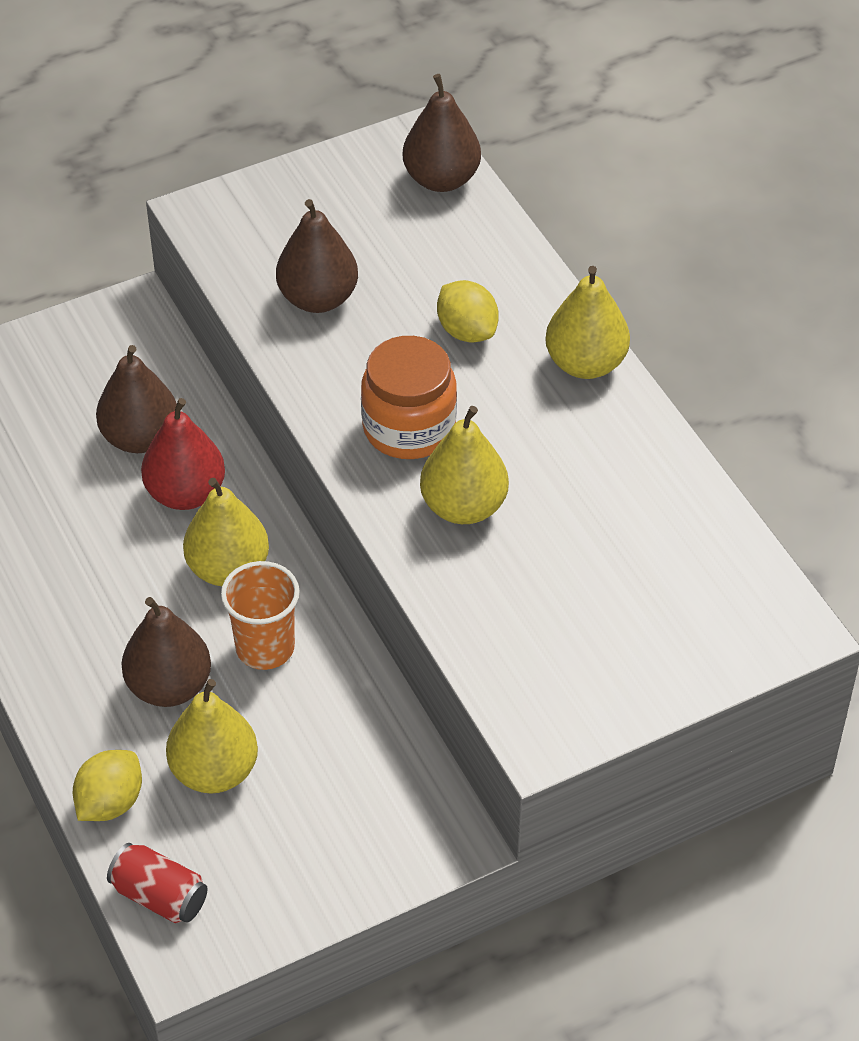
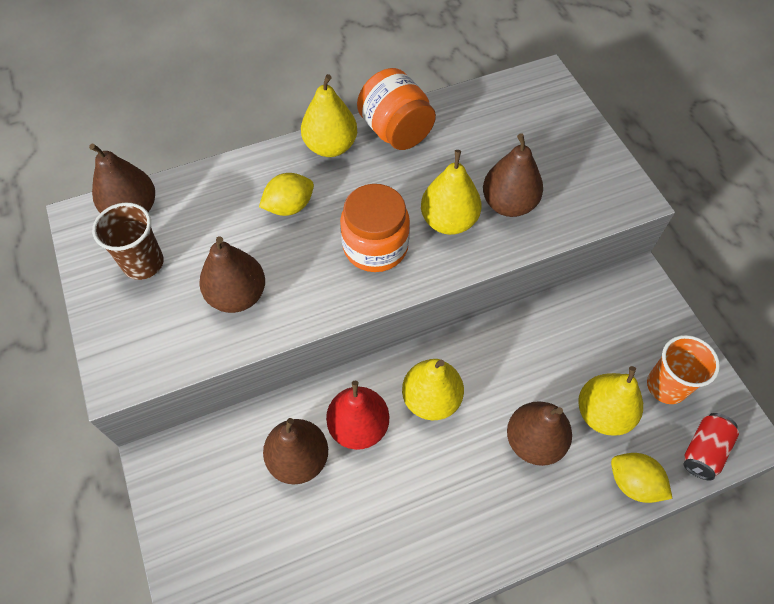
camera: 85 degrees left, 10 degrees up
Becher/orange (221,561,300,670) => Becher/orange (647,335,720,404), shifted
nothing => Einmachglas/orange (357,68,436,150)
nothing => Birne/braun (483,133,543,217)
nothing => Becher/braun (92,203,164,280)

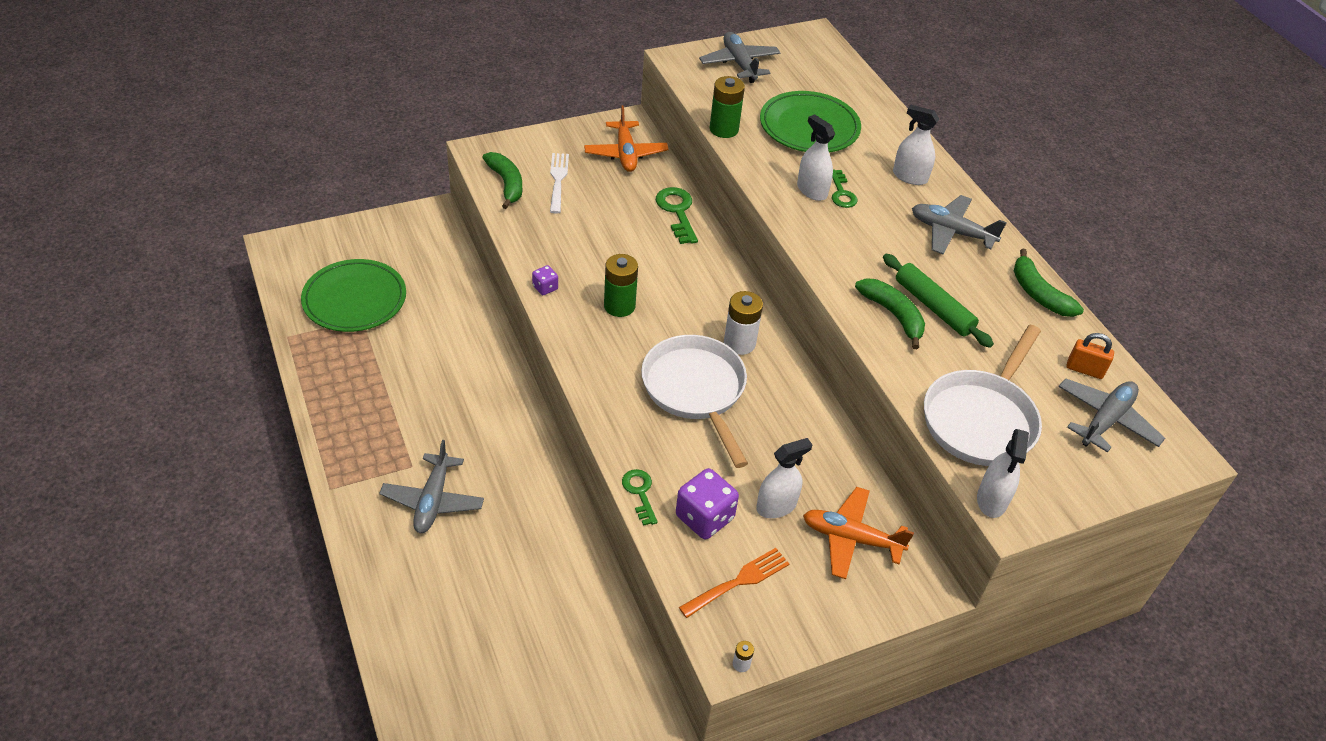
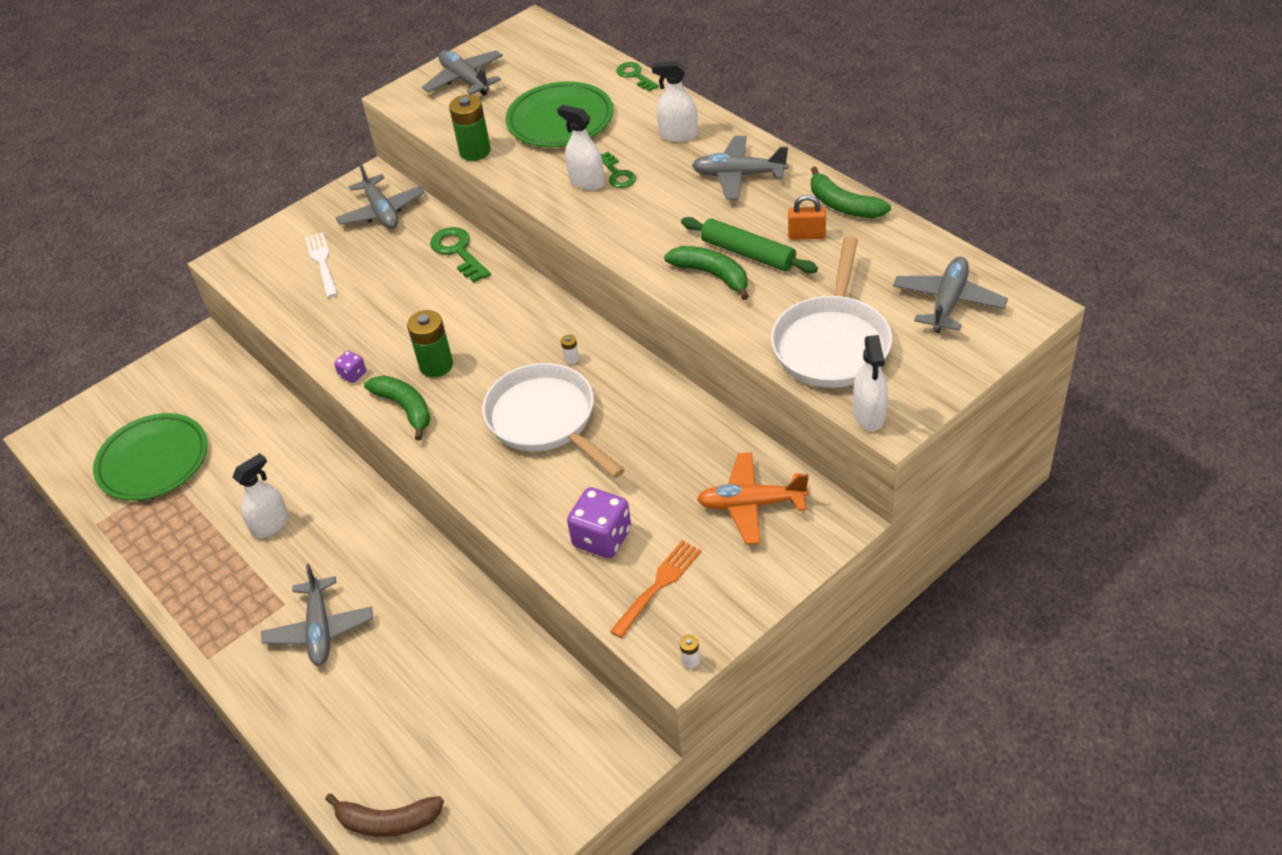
camera: 10 degrees left, 0 degrees up
Flugzeug/orange (584,105,669,172) => Flugzeug/grau (336,163,425,229)
Banane/grün (482,152,522,209) => Banane/grün (364,375,431,441), shifted
Batterie/weiß (724,291,763,355) => Batterie/weiß (561,335,579,364), x0.44
Vorhängeschloss/orange (1067,333,1114,379) => Vorhängeschloss/orange (788,195,826,240), shifted
Sprühflasche/weiß (756,438,812,518) => Sprühflasche/weiß (232,453,289,538), shifted
Schlüssel/grün (622,469,658,526) => Schlüssel/grün (616,62,659,91), shifted
nothing => Banane/braun (325,794,444,837)

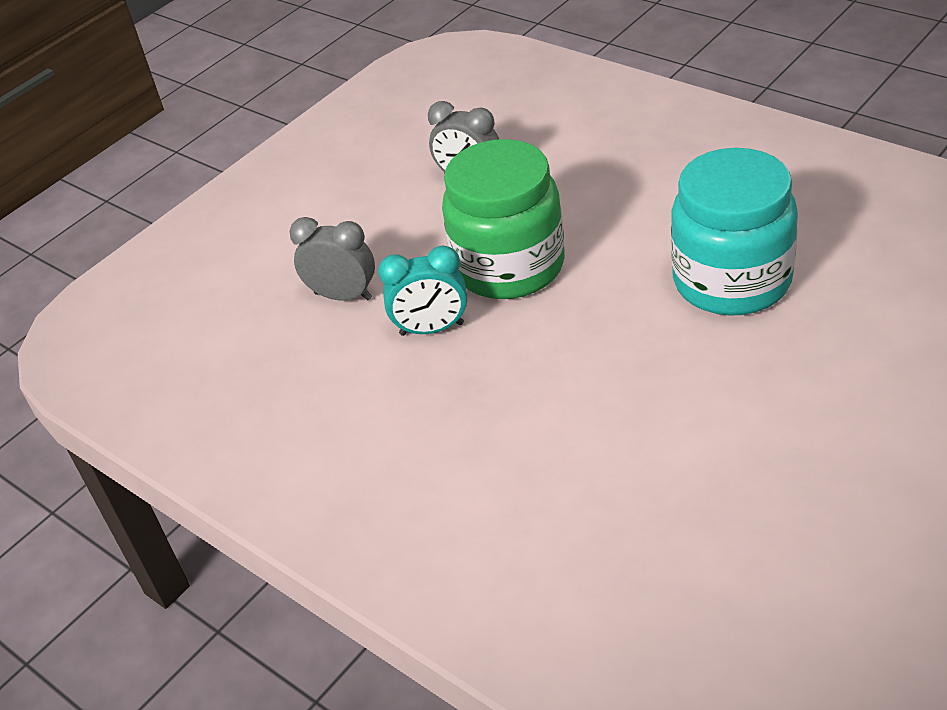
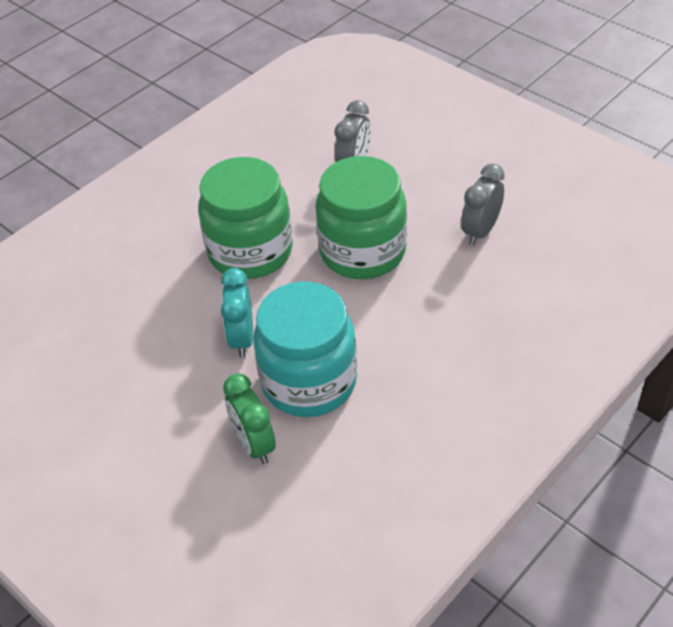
camera: 90 degrees right, 5 degrees up
Wecker/türkis (378,245,467,336) => Wecker/türkis (221,268,253,357), shifted
nothing => Einmachglas/grün (198,157,293,279)
nothing => Wecker/grün (223,374,276,464)

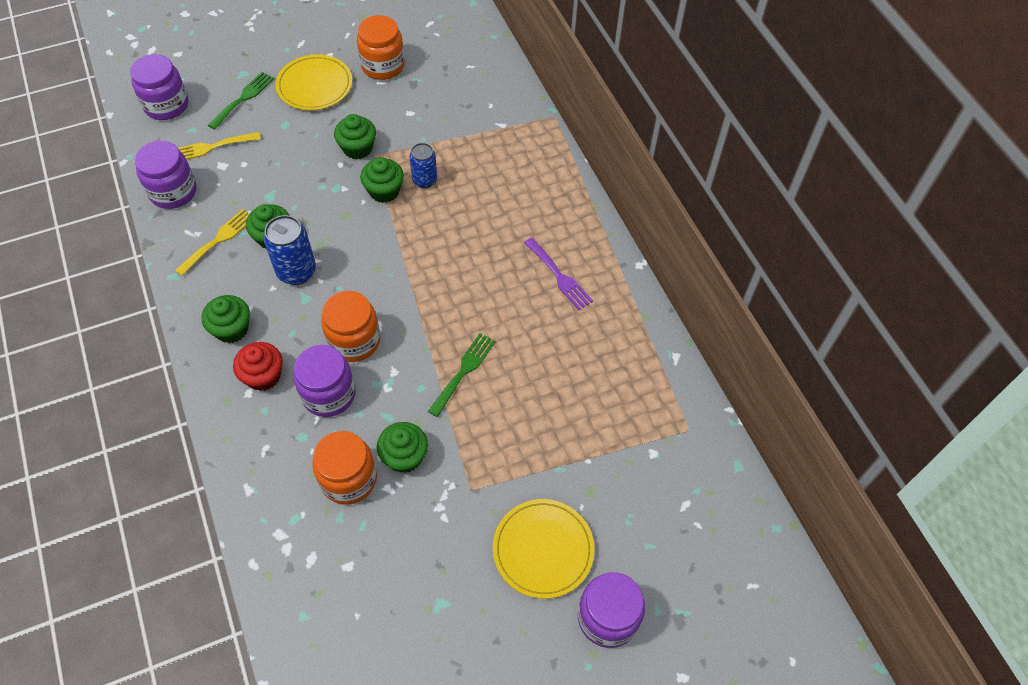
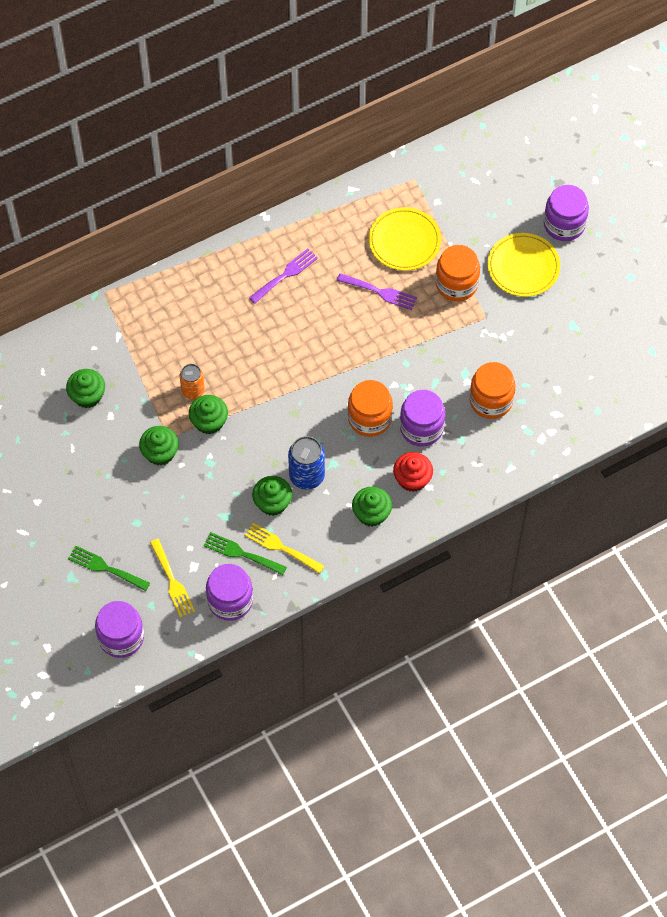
camera: 95 degrees left, 5 degrees up
Einmachglas/orange (357,15,405,80) => Einmachglas/orange (436,245,480,301), shifted
Teller/gelb (275,54,352,110) => Teller/gelb (369,207,441,271), shifted
Dose/blau (409,143,437,188) => Dose/orange (180,364,205,399)
Gabel/grün (428,333,496,417) => Gabel/grün (203,532,287,575), shifted
Muffin/grün (377,422,428,473) => Muffin/grün (66,369,105,408), shifted
nothing => Gabel/lila (337,273,417,310)

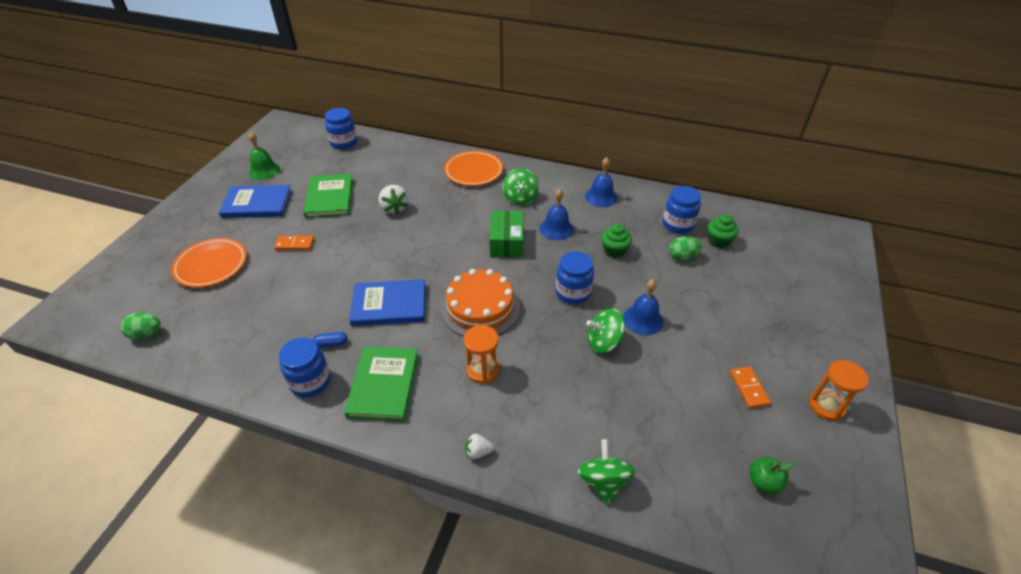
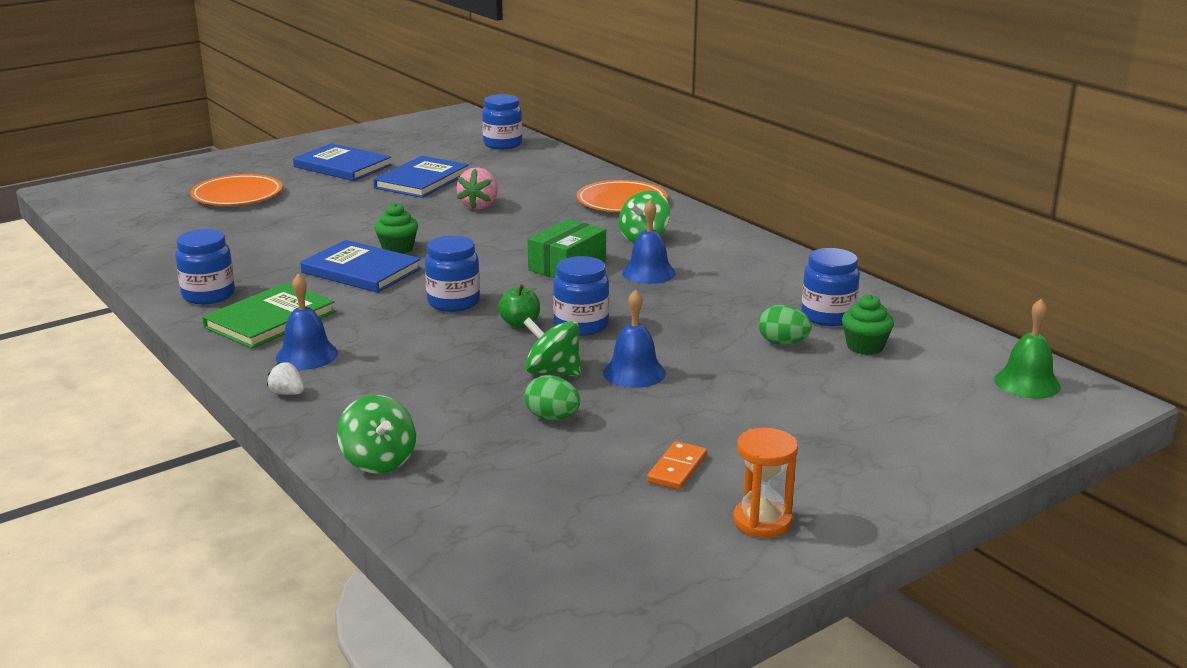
camera: 35 degrees right, 20 degrees down
Glocke/grün (249,132,280,180) => Glocke/grün (994,299,1061,399), shifted
Glocke/blau (585,157,617,207) => Glocke/blau (276,274,338,370), shifted
Buch/grün (303,174,353,218) => Buch/blau (373,156,469,198)
Erdbeere/weiß (379,185,408,215) => Erdbeere/rosa (456,167,498,210)
Muffin/grün (601,224,632,258) => Muffin/grün (374,203,418,254), shifted
Dominostein/orange (274,236,314,250) => nothing
Kuchen/orange (441,269,520,336) => Einmachglas/blau (425,235,480,312)
Ei/grün (120,312,161,340) => Ei/grün (524,375,580,420), shifted
Sanduhr/orange (464,325,499,384) => nothing
Kapsel/blau (313,332,347,348) => nothing
Kreisel/grün (578,439,635,504) => Kreisel/grün (337,395,416,474), 120 degrees clockwise
Apfel/grün (749,457,794,494) => Apfel/grün (498,284,540,328), shifted

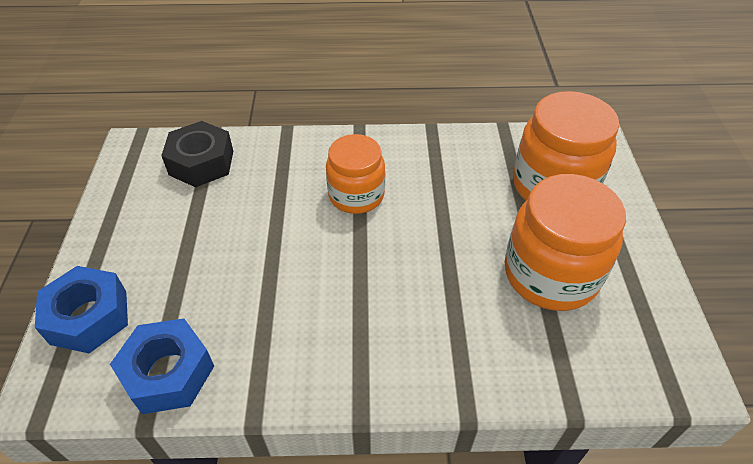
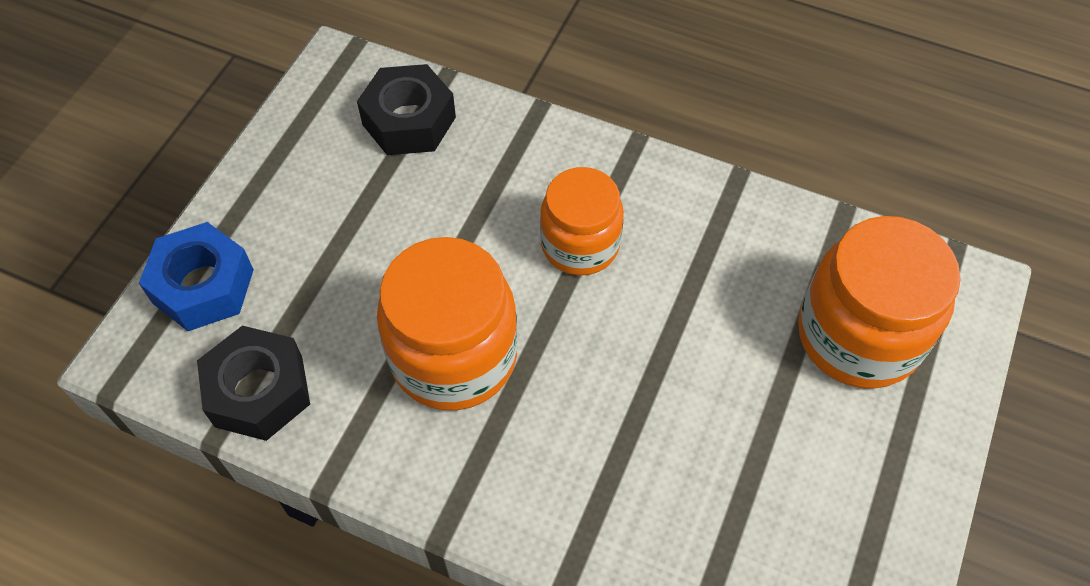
camera: 25 degrees right, 10 degrees up
Einmachglas/orange (504,174,626,311) => Einmachglas/orange (377,237,518,410), shifted
Sechskantmutter/blau (110,318,214,414) => Sechskantmutter/schwarz (197,326,310,441)

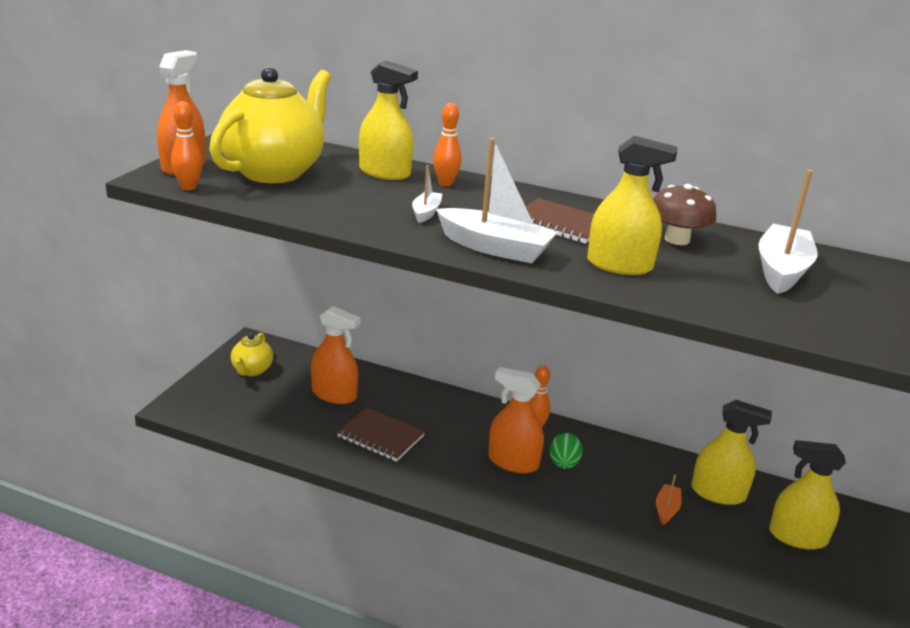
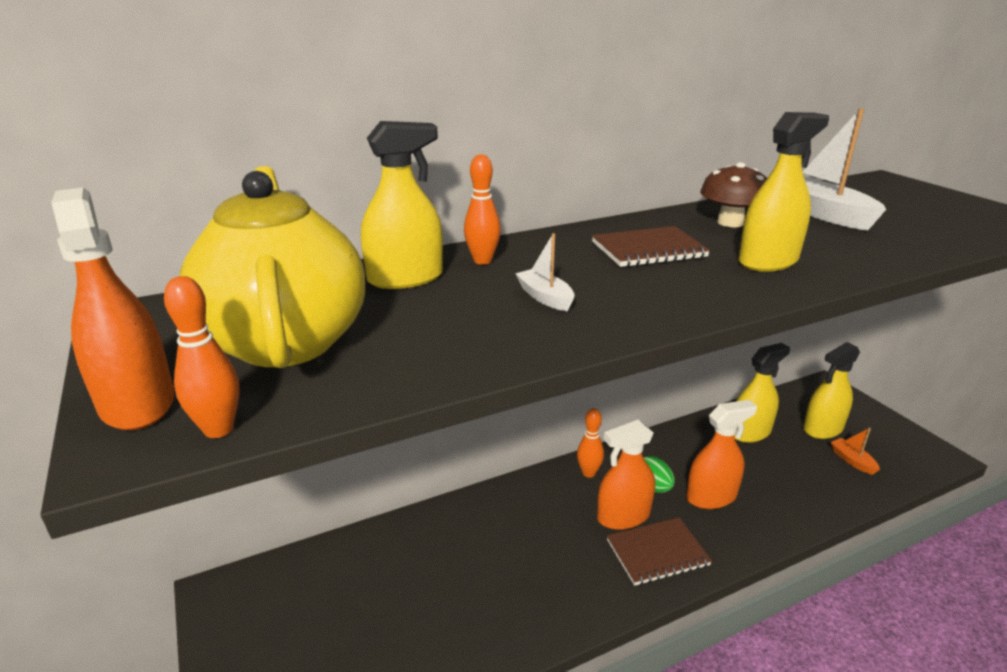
camera: 45 degrees left, 0 degrees up
Boot/weiß (436,138,558,264) => nothing
Sprühflasche/orange (311,306,361,404) => Sprühflasche/orange (686,400,757,509), shifted
Teekanne/gelb (231,333,273,376) => nothing
Notizbuch/braun (337,408,425,462) => Notizbuch/braun (607,517,712,586), shifted
Boot/orange (656,474,682,525) => Boot/orange (831,428,880,475), shifted

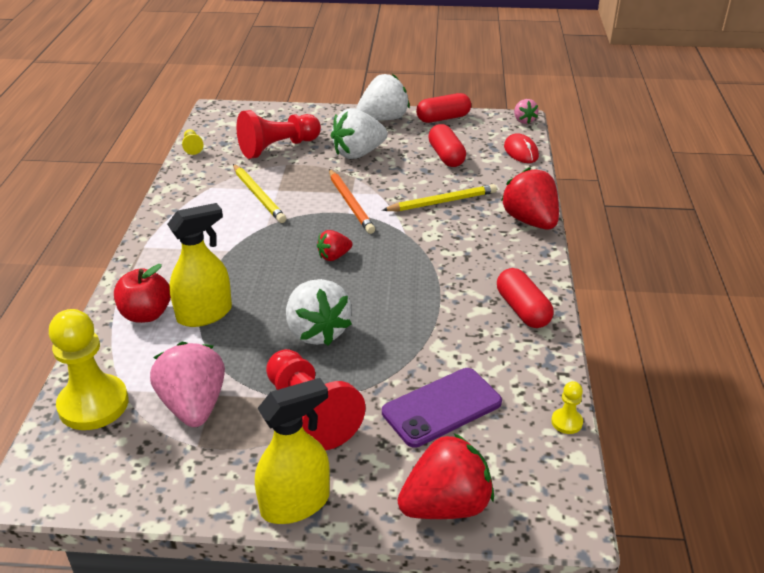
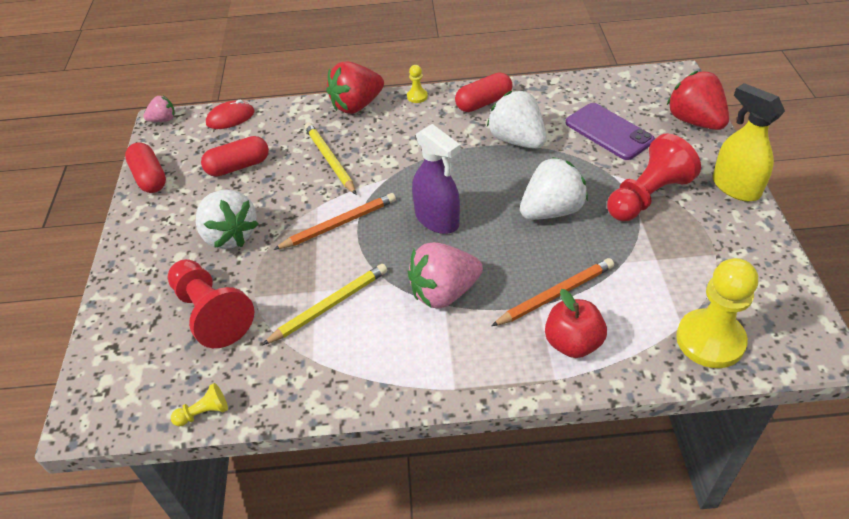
camera: 95 degrees left, 10 degrees up
Erdbeere/weiß (356,74,410,120) => Erdbeere/weiß (487,91,546,149), shifted
Sprühflasche/gelb (167,203,232,327) => Bleistift/orange (491,258,614,326)
Erdbeere/rot (317,230,353,261) => Sprühflasche/lila (412,124,461,234)
Erdbeere/rosa (150,342,225,427) => Erdbeere/rosa (408,242,483,308), shifted
Bauer/gelb (551,381,583,434) => Bauer/gelb (407,65,428,103), shifted

